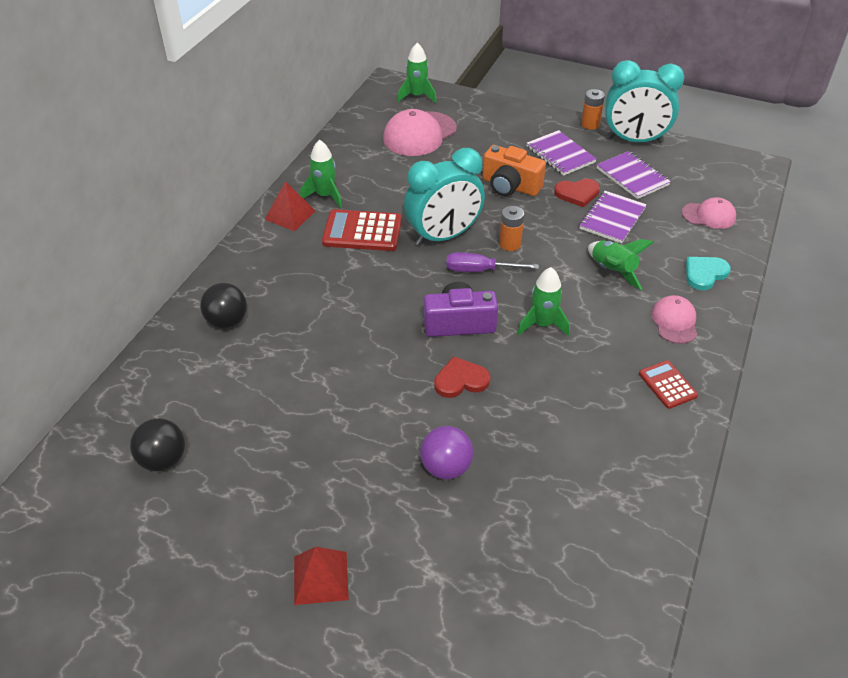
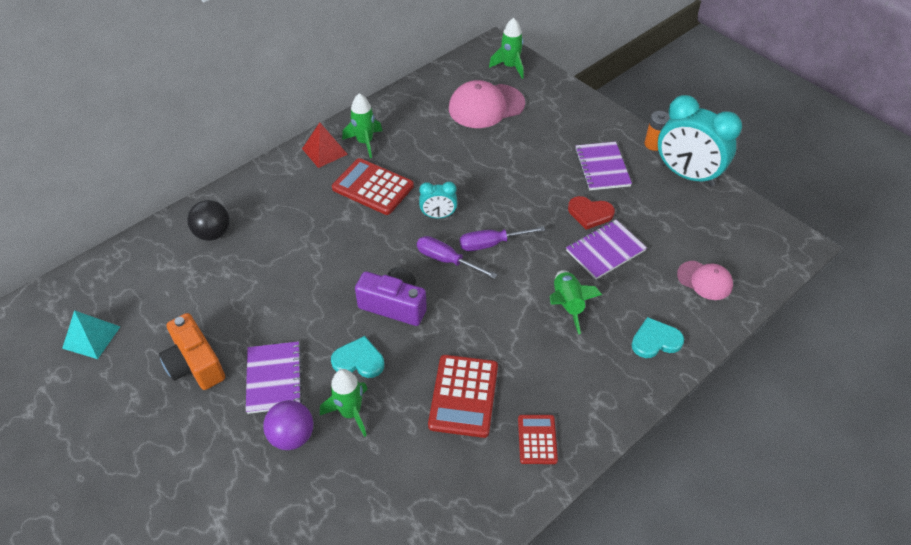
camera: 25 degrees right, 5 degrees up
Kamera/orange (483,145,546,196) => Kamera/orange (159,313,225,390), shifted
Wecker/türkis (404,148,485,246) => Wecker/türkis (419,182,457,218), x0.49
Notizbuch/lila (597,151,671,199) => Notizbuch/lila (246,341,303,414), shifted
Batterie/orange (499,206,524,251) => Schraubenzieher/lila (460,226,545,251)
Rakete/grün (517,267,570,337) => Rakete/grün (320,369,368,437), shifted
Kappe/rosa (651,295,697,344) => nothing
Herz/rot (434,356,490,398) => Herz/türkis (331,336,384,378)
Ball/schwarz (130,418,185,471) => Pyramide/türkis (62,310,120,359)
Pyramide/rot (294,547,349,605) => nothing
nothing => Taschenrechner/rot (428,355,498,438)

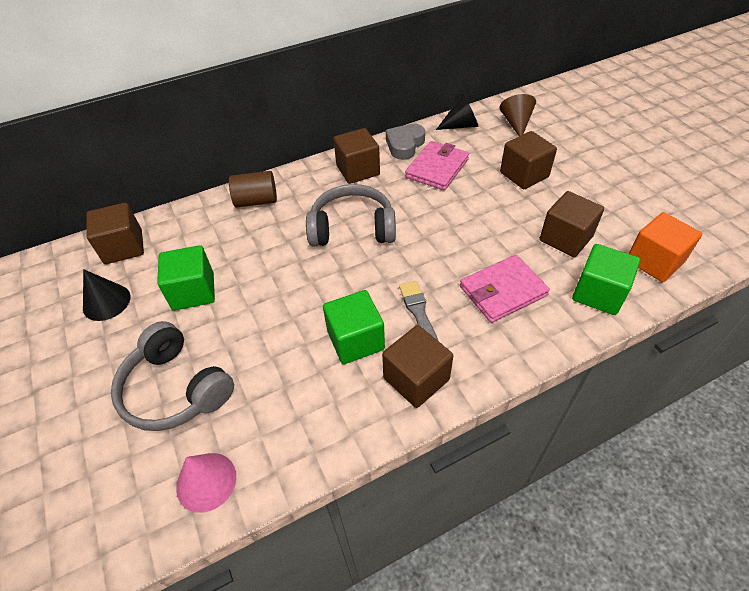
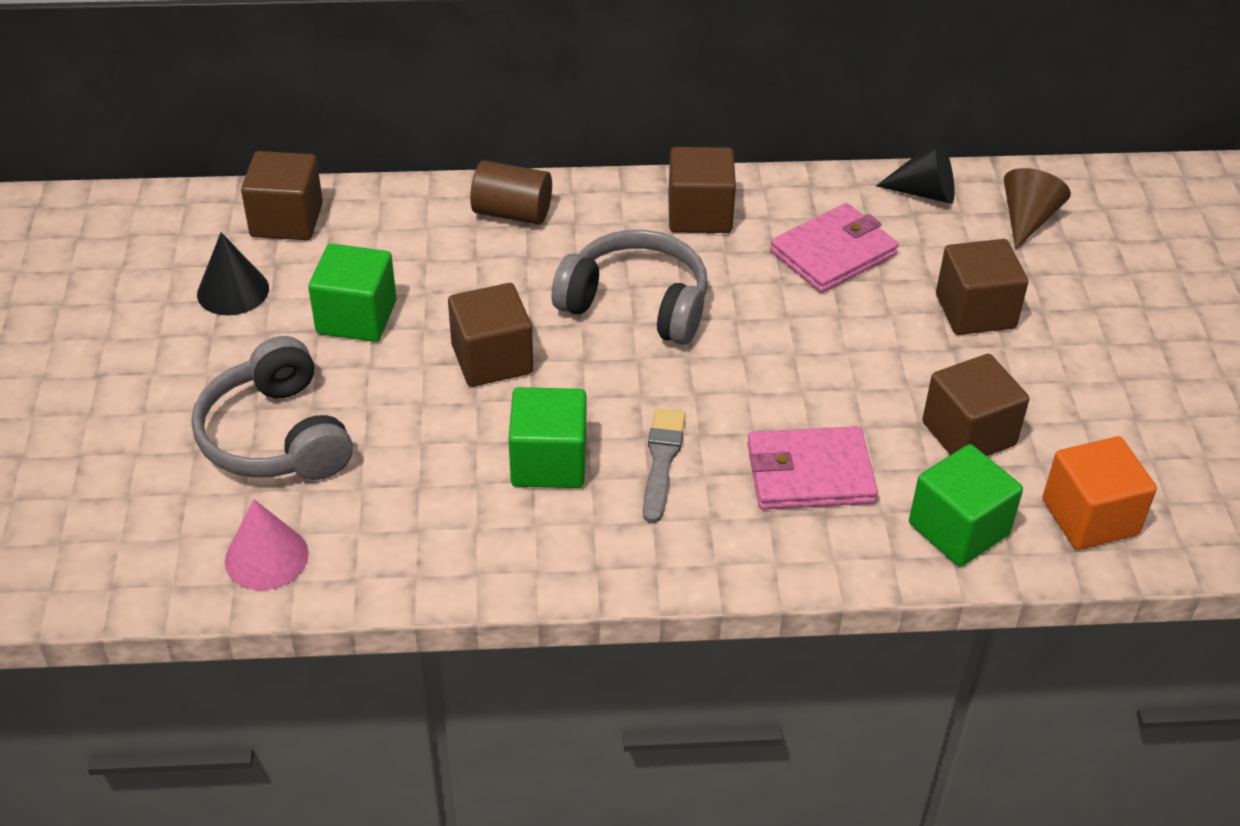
camera: 20 degrees right, 5 degrees down
Herz/grau (386,124,425,160) => nothing
Kubus/braun (382,325,453,408) => Kubus/braun (448,283,533,387), shifted

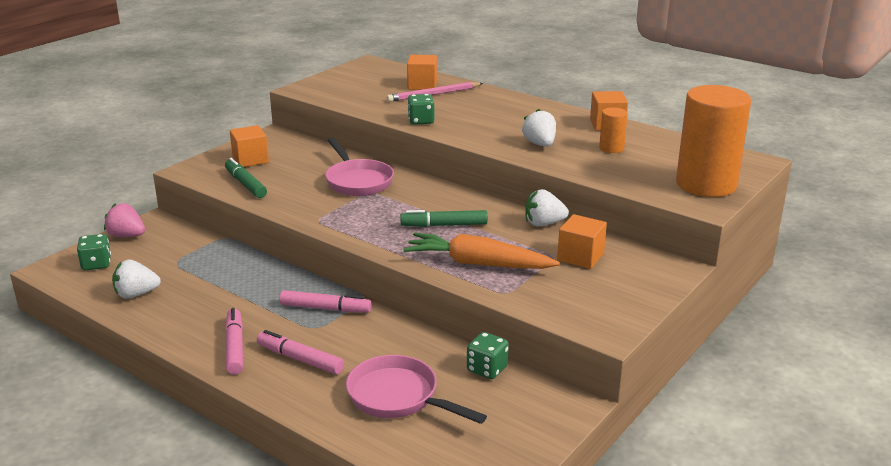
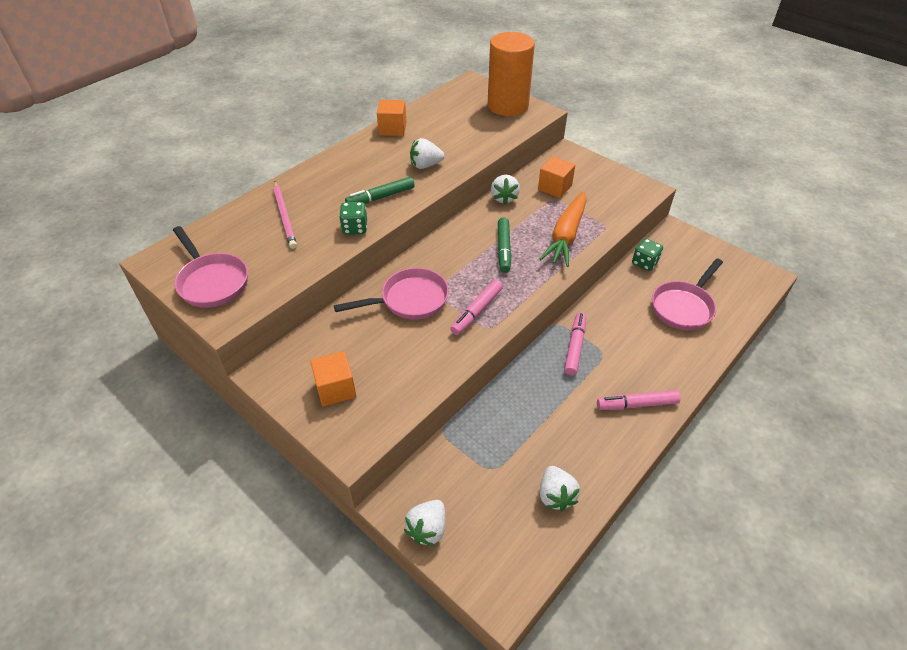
camera: 85 degrees left, 20 degrees up
Kubus/orange (407,55,437,90) => nothing
Vollzylinder/orange (599,107,628,153) => nothing
Filzstift/grün (225,158,267,198) => Filzstift/grün (345,177,414,204), shifted
Erdbeere/rosa (104,203,145,237) => Erdbeere/weiß (404,500,445,546)
Spielwürfel/grün (77,234,111,270) => nothing
Filzstift/rosa (257,330,344,374) => Filzstift/rosa (450,280,503,335), shifted
nothing => Pfanne/rosa (173,226,248,308)

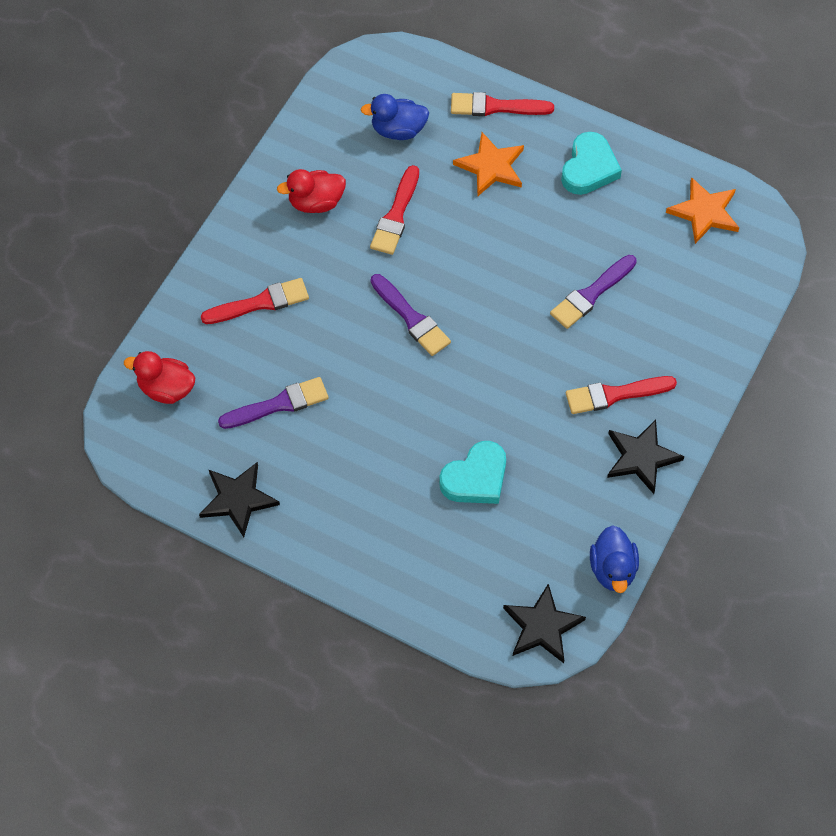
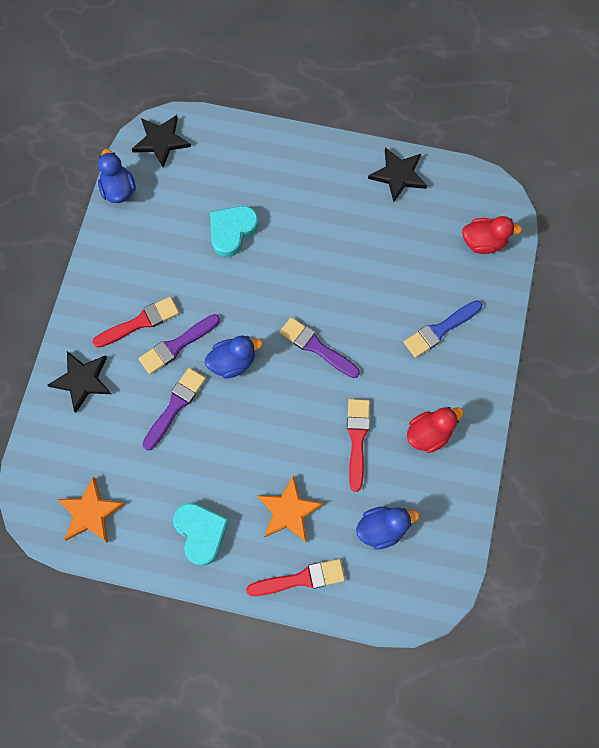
camera: 165 degrees right, 10 degrees up
Herz/türkis (561,132,622,195) => Herz/türkis (173,503,229,566), 150 degrees clockwise
Pinsel/rot (201,278,309,324) => Pinsel/blau (404,300,482,358)
Pinsel/lila (218,377,329,429) => Pinsel/lila (139,314,220,374), shifted
Stern/schwarz (607,420,684,494) => Stern/schwarz (48,351,111,413), shifted
nothing => Ente/blau (205,336,262,379)

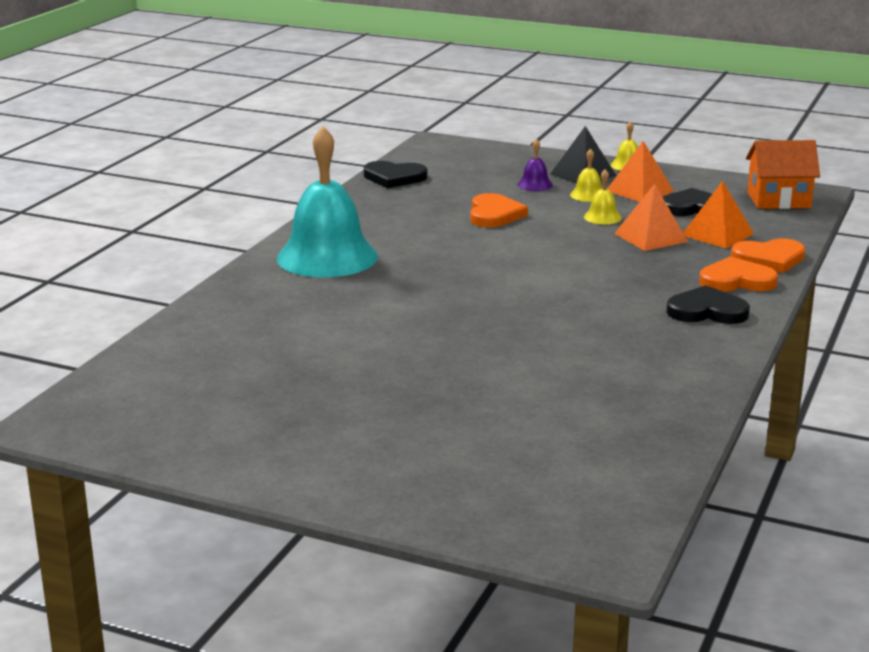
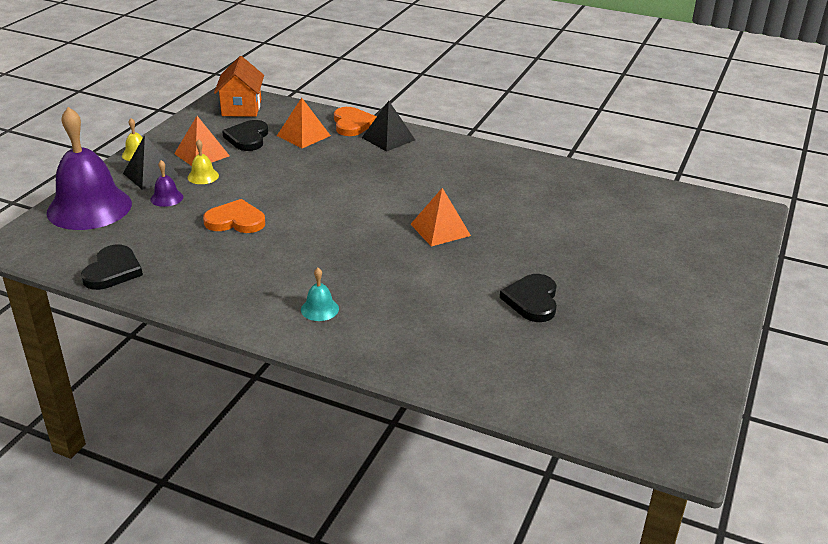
camera: 90 degrees left, 10 degrees up
Glocke/türkis (277,126,378,277) => Glocke/türkis (301,268,339,321), x0.40
Glocke/gelb (584,169,622,224) => nothing
Pyramide/orange (614,184,688,251) => Pyramide/orange (411,188,471,246), shifted
Herz/orange (699,256,778,292) => Pyramide/schwarz (362,101,415,152)
Herz/schwarz (666,285,750,324) => Herz/schwarz (500,274,557,322), shifted
nothing => Glocke/lila (47,107,132,230)

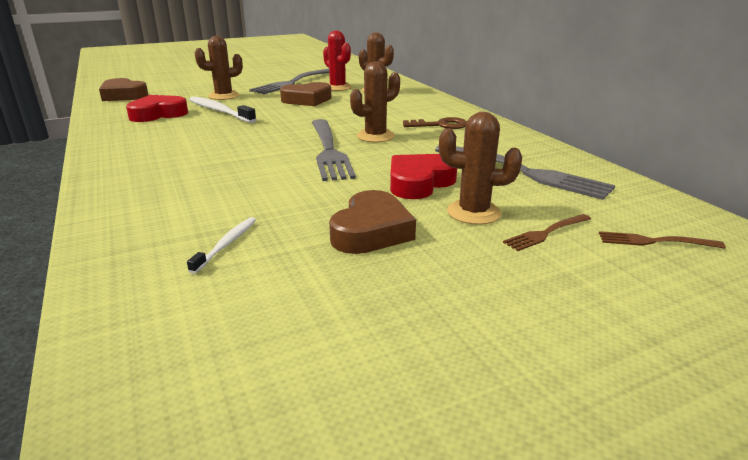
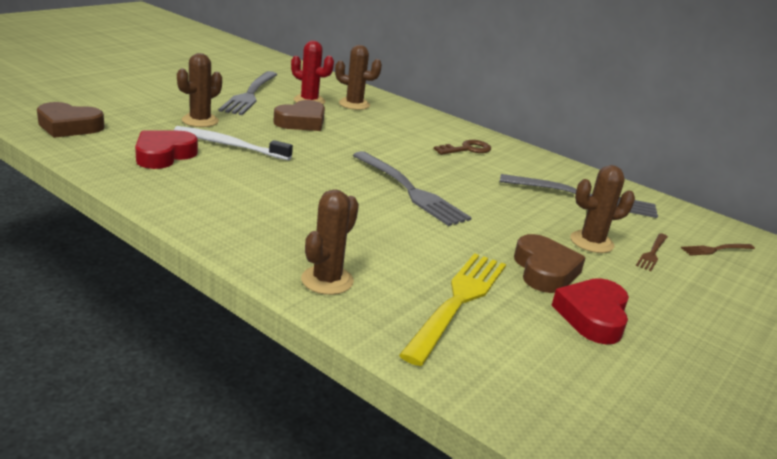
camera: 30 degrees left, 0 degrees up
Kaktus/braun (350,61,400,142) => Kaktus/braun (301,189,359,295), shifted
Herz/rot (390,154,457,199) => Herz/rot (551,278,629,344), shifted
Zahnbürste/weiß (187,217,256,274) => Gabel/gelb (399,253,506,366)

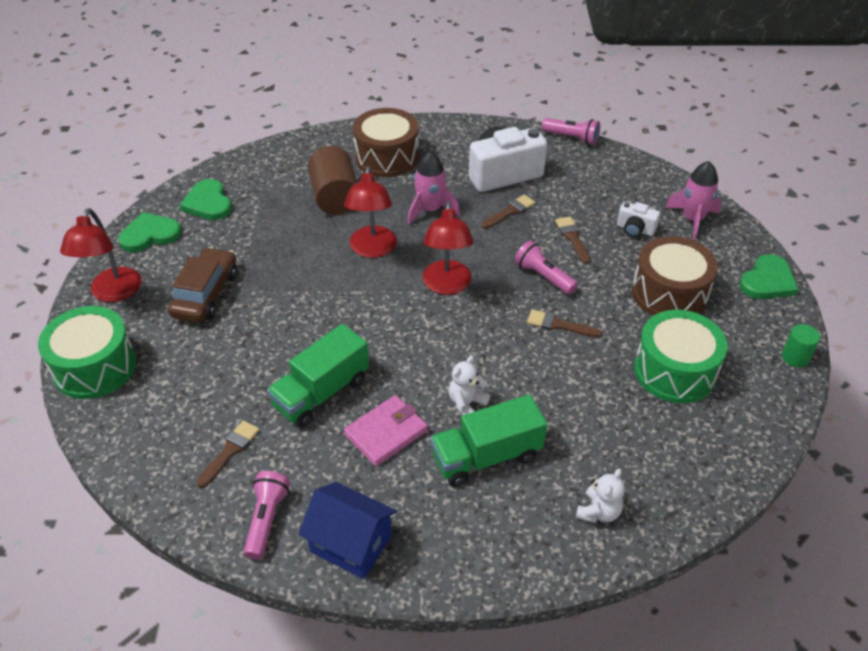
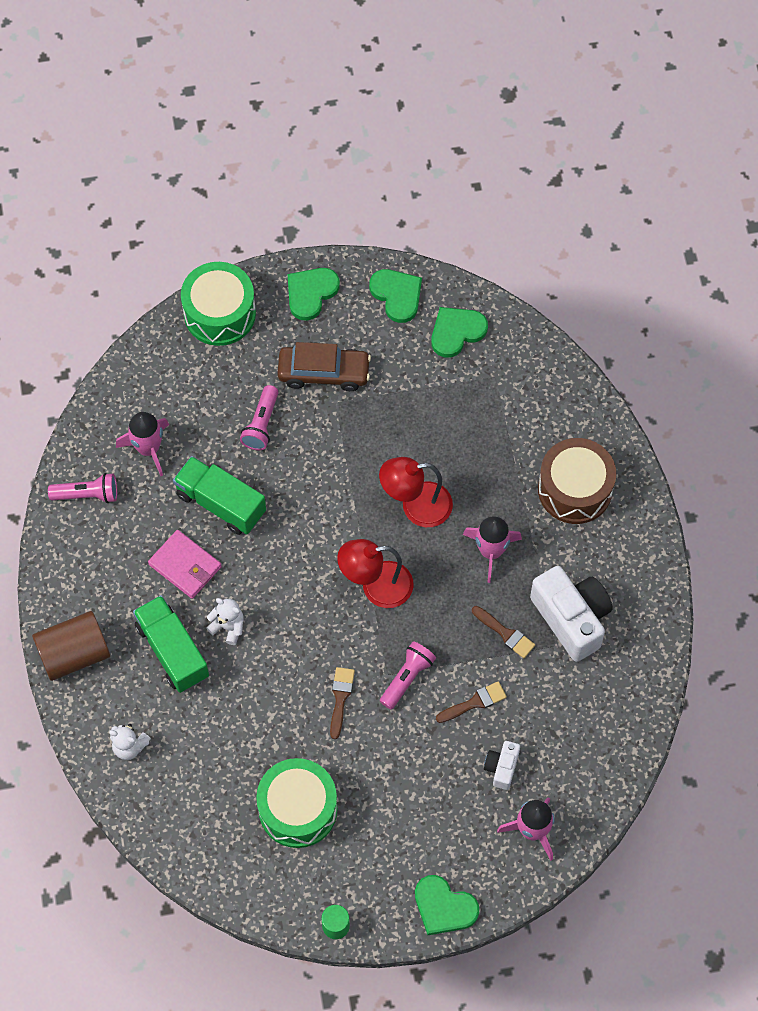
camera: 80 degrees right, 20 degrees up
Taschenlampe/rosa (542,118,600,145) => Taschenlampe/rosa (240,385,279,450), shifted
Vollzylinder/braun (308,146,358,215) => Vollzylinder/braun (32,611,110,681), shifted
Lampe/rot (60,208,142,302) => Herz/grün (288,268,340,321)
Trommel/braun (632,236,718,316) => nothing
Pinsel/braun (196,420,260,488) => Rakete/rosa (116,412,169,476)
Haus/blau (298,482,397,579) => nothing

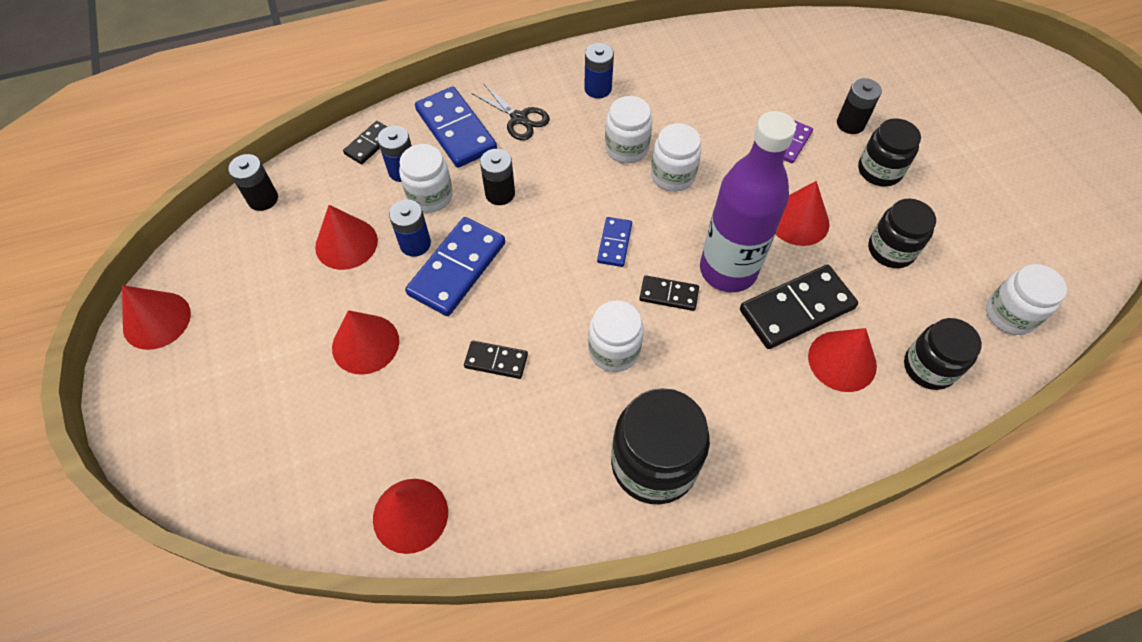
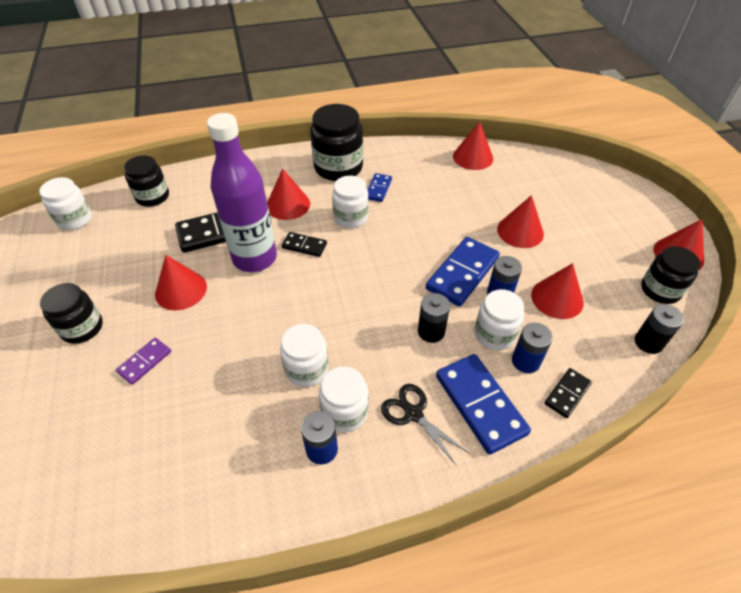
camera: 175 degrees left, 10 degrees down
Batterie/schwarz (837,78,882,134) => nothing
Einmachglas/weiß (651,123,702,191) => Einmachglas/weiß (319,367,369,433), shifted
Einmachglas/schwarz (868,199,936,268) => Einmachglas/schwarz (641,246,701,304), shifted
Dominostein/blau (597,217,632,267) => Dominostein/blau (367,173,392,202), shifted
Kegel/rot (808,328,877,392) => Kegel/rot (267,169,310,220), shifted
Dominostein/schwarz (464,341,528,379) => nothing

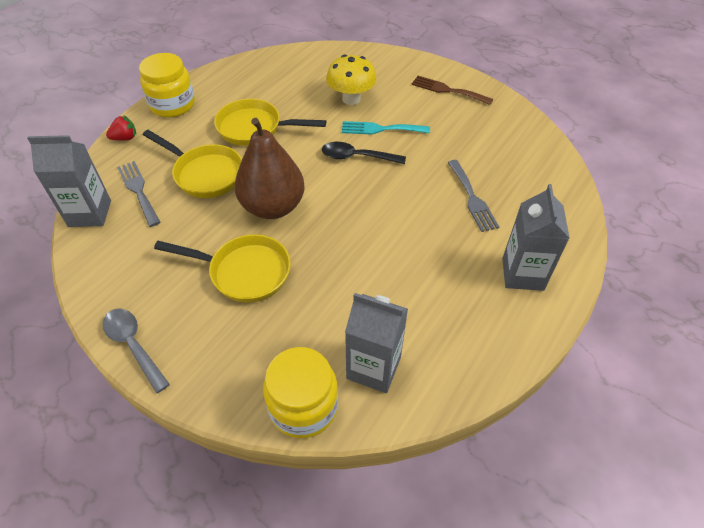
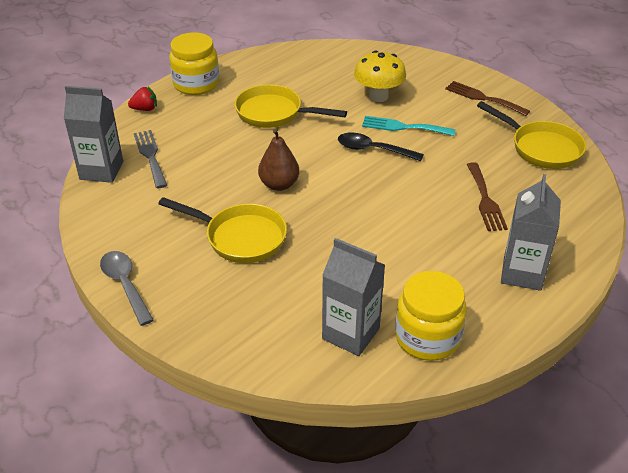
camera: 10 degrees right, 10 degrees down
Birne/braun (235,118,305,219) => Birne/braun (258,129,299,191), x0.61
Pfanne/gelb (143,130,242,198) => Pfanne/gelb (477,101,586,169), shifted
Gabel/grau (448,160,499,232) => Gabel/braun (467,162,508,231)
Einmachglas/gelb (263,347,338,438) => Einmachglas/gelb (395,271,467,361), shifted

